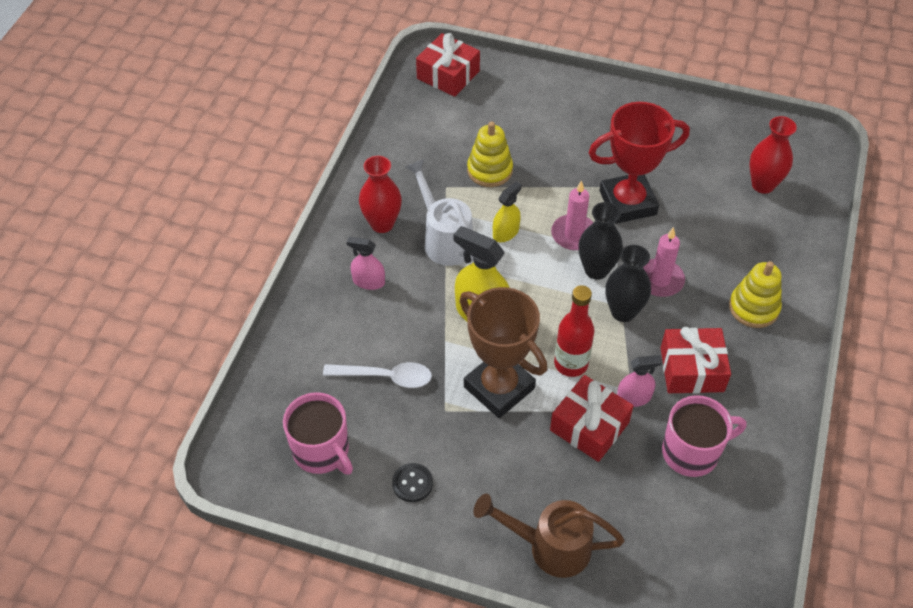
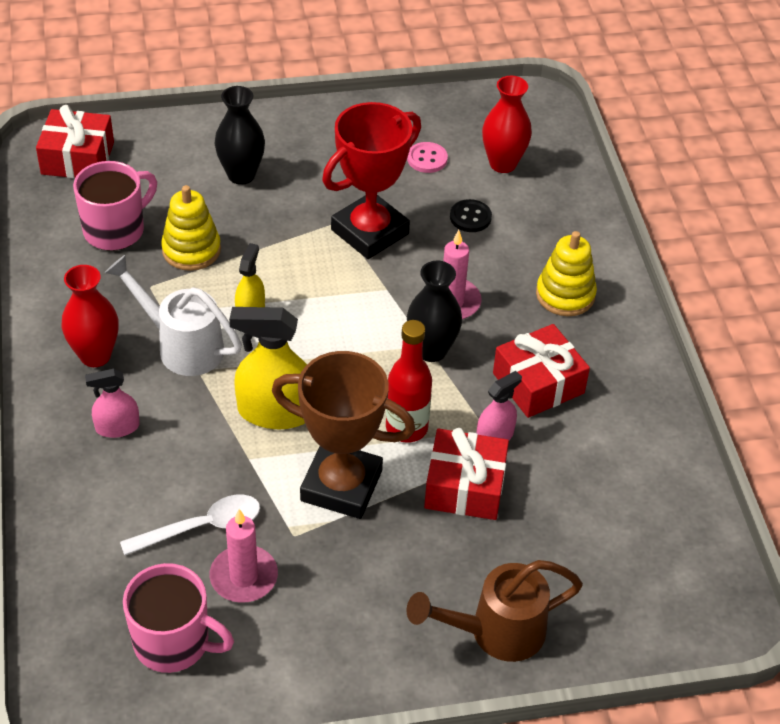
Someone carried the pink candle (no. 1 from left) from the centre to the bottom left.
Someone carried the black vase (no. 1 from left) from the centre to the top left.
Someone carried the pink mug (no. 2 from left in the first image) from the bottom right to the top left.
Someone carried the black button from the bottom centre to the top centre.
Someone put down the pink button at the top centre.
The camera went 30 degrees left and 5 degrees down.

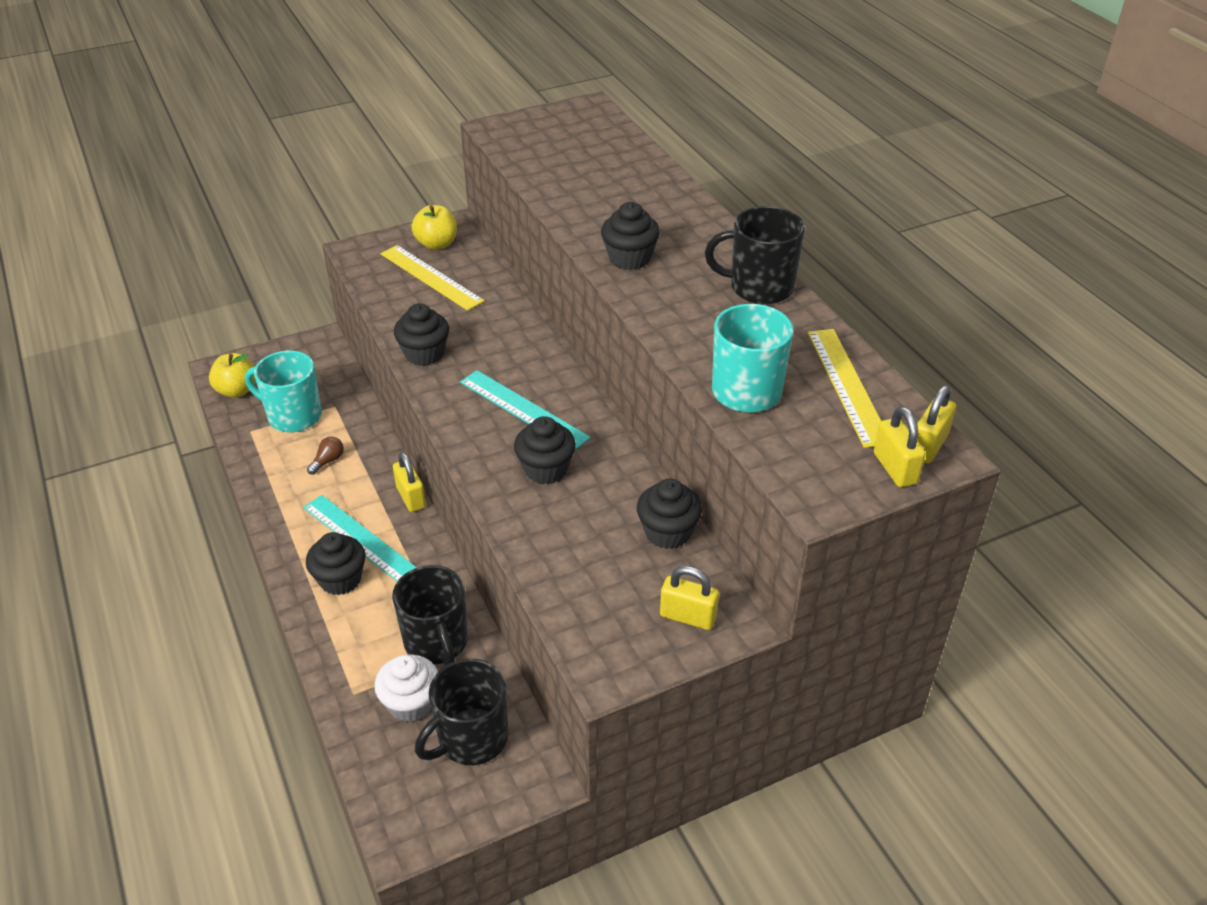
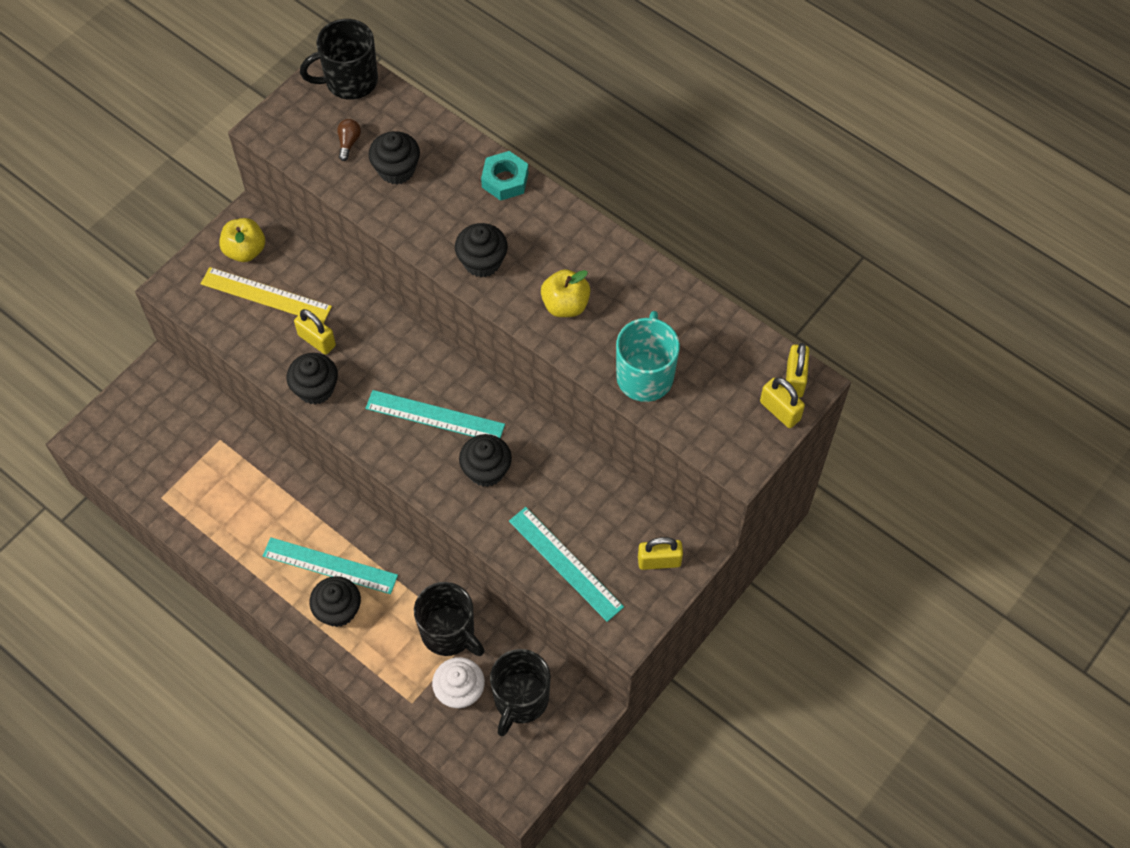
Someone carried the black mug (no. 3 from left in the first image) from the top centre to the top left.
Someone took away the yellow ruler (no. 2 from left) at the middle right.
Someone took away the turquoise mug (no. 1 from left) at the middle left.
Someone carried the yellow apple (no. 1 from left in the first image) from the middle left to the centre.
Someone carried the brown light bulb from the middle left to the top left.
Someone carried the yellow padlock (no. 1 from left) from the centre to the middle left.
Someone carried the black cupcake (no. 5 from left in the first image) from the centre to the top centre.
Someone put down the turquoise nut at the top centre.
Someone put down the turquoise ruler (no. 3 from left) at the centre.
The camera went 25 degrees left and 20 degrees up.

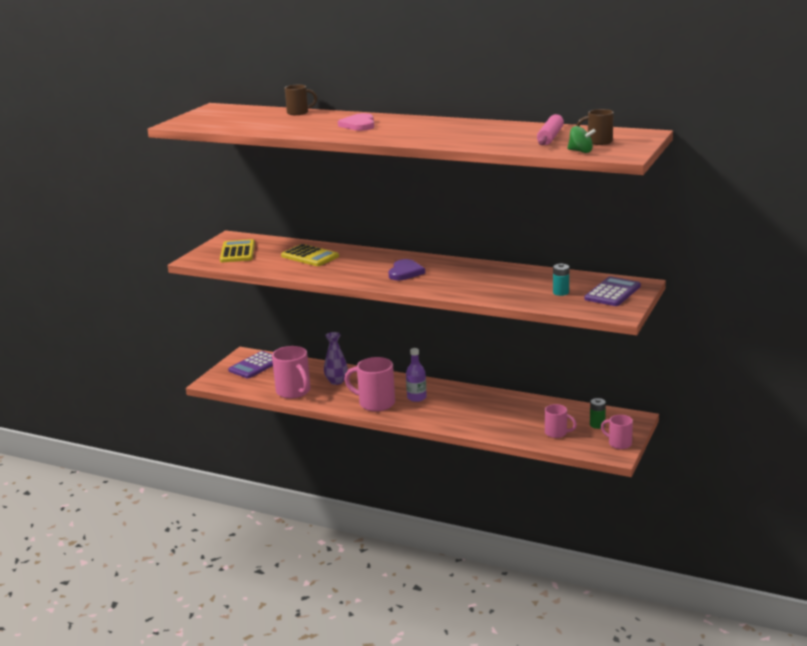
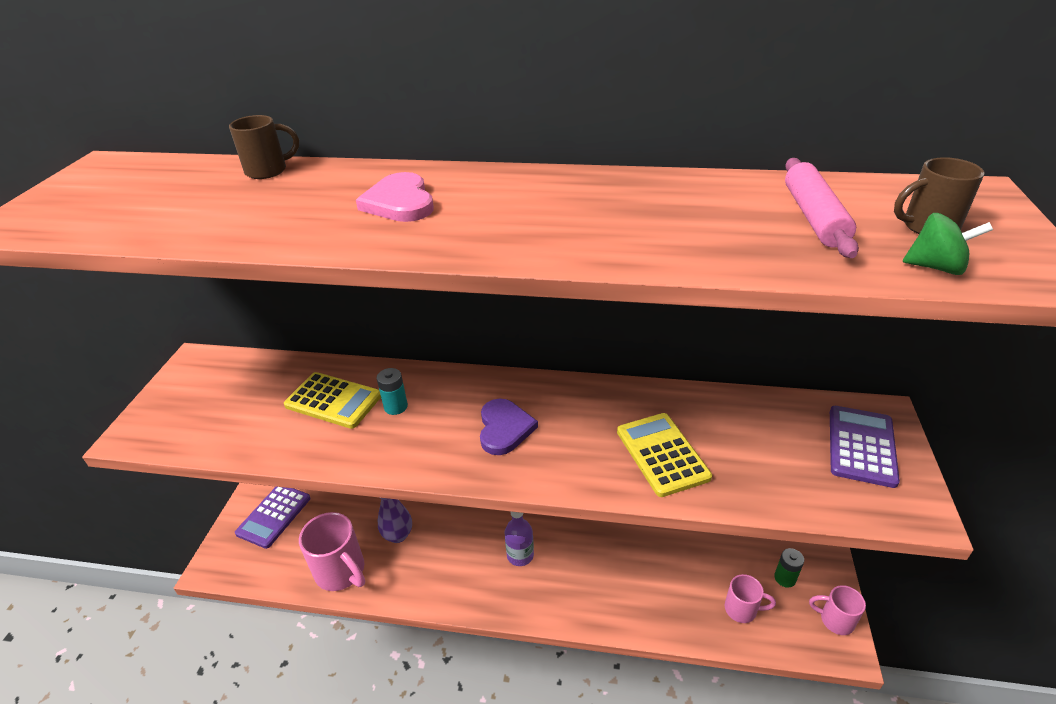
Someone carried the yellow calculator (no. 1 from left in the first image) from the middle left to the centre.
Someone carried the turquoise battery from the middle right to the centre.
Someone took away the pink mug (no. 2 from left) at the centre.
The camera went 15 degrees left and 15 degrees up.

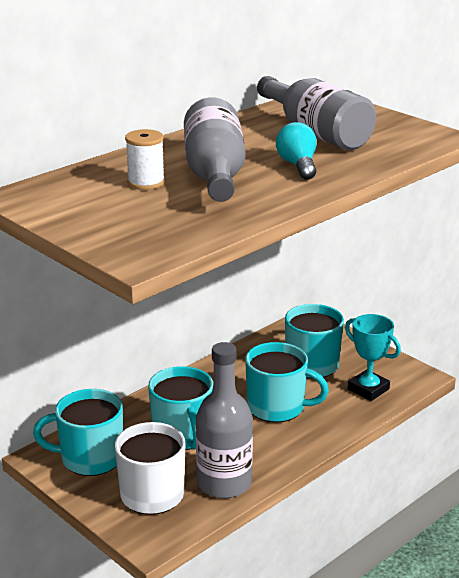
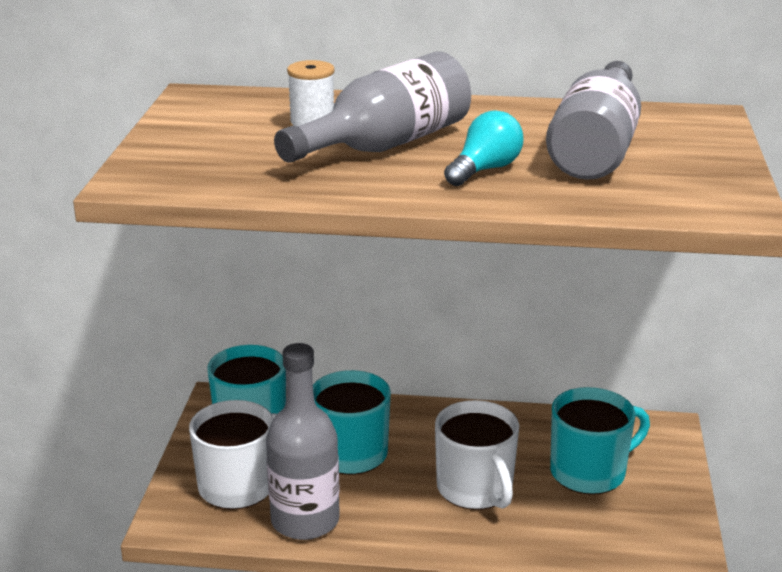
Someone took away the turquoise trophy at the middle right.
Someone repainted the turquoise mug (no. 3 from left) at the centre, which became the white mug (no. 2 from left) at the bottom centre.
The camera went 50 degrees right and 0 degrees up.

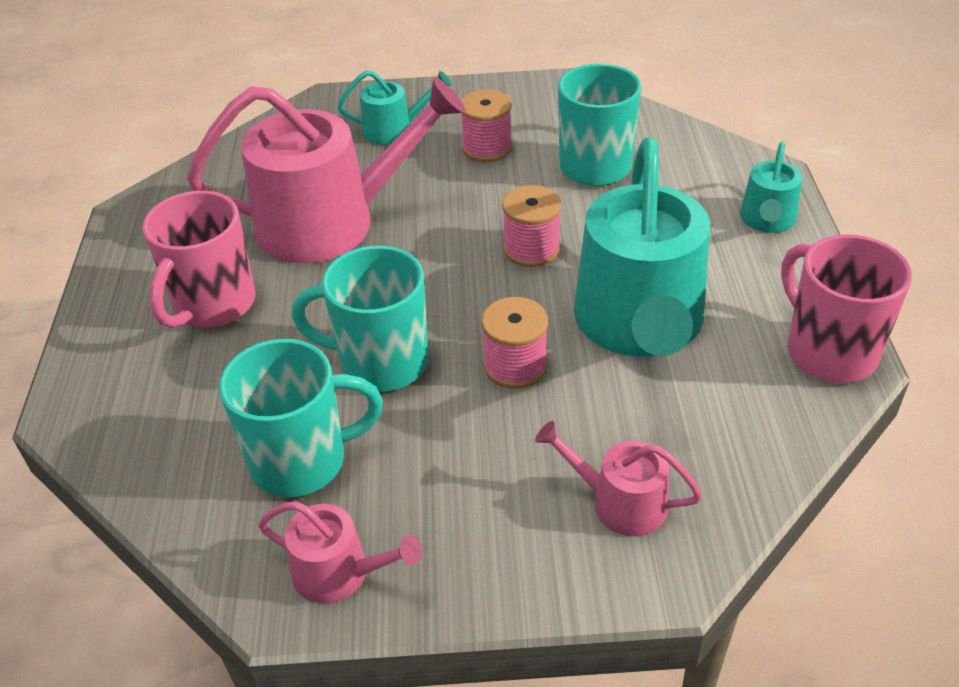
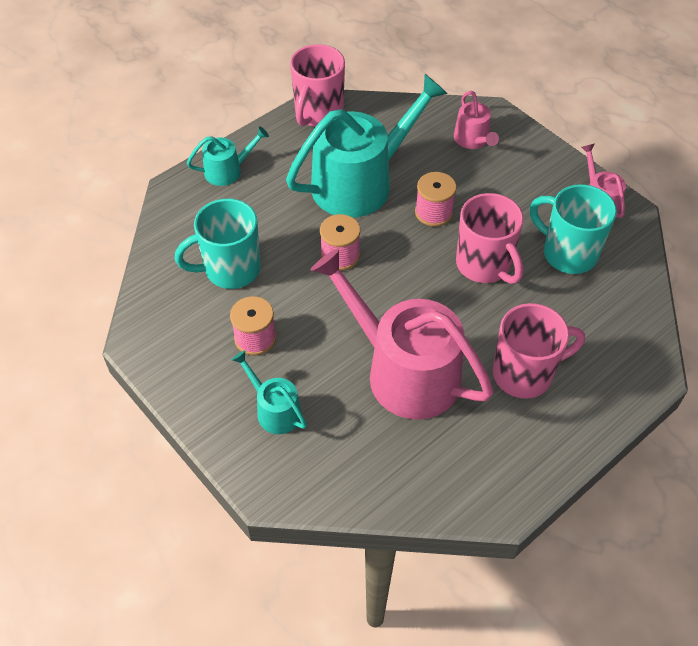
Someone repainted the turquoise mug (no. 2 from left) at the centre, which became the pink mug (no. 2 from left) at the middle right.
The camera went 130 degrees left and 10 degrees up.

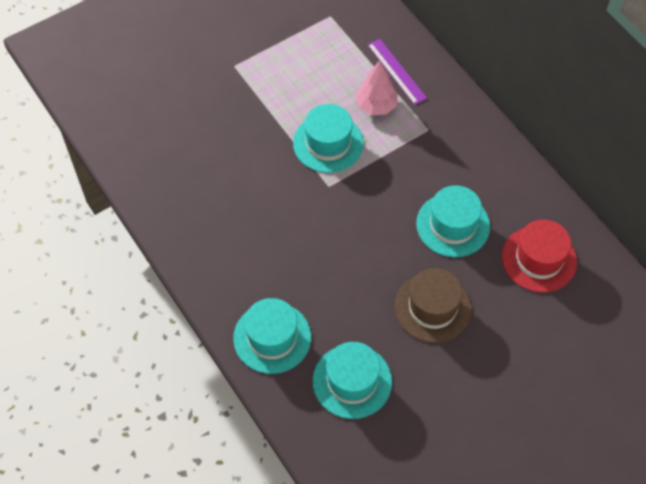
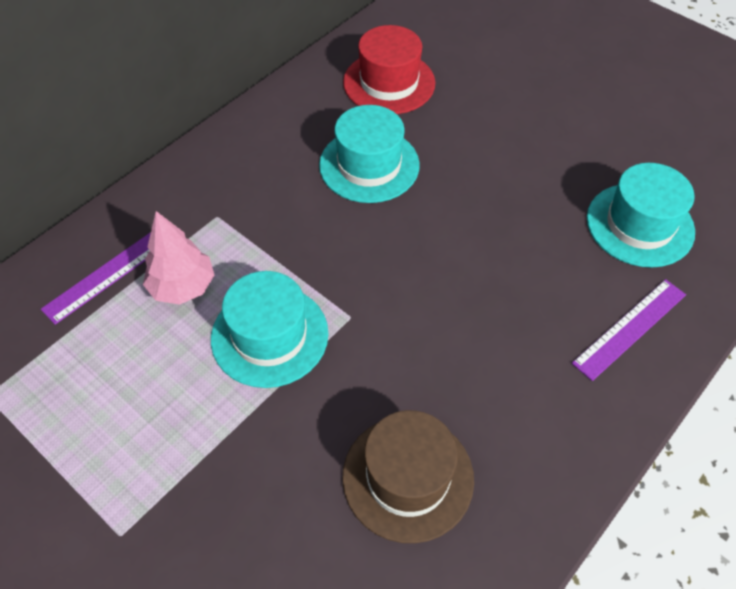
Someone carried the brown hat from the middle right to the bottom centre.
Someone swapped the turquoise hat (no. 1 from left) at the bottom centre for the purple ruler (no. 2 from left) at the middle right.
The camera went 105 degrees left and 5 degrees down.

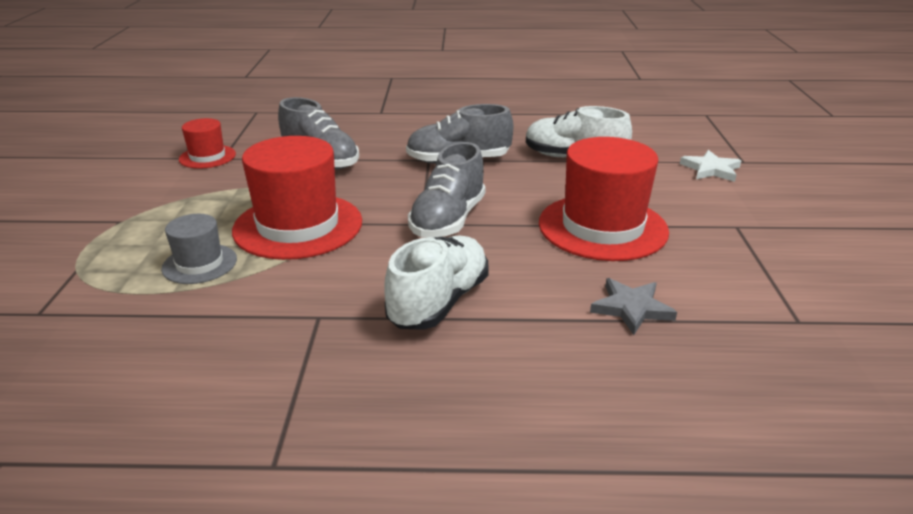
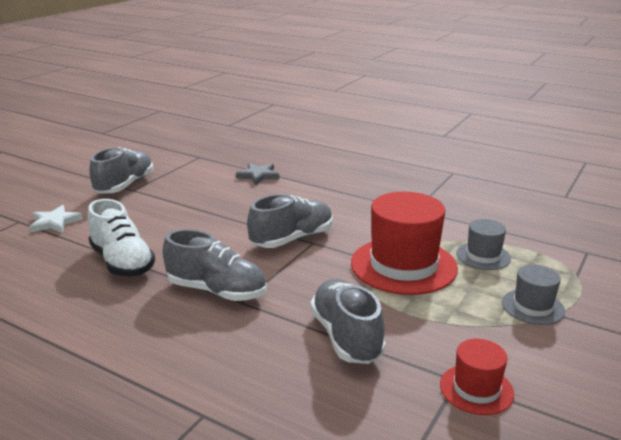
Someone took away the red hat (no. 3 from left) at the centre.
Someone took away the white shoe (no. 1 from left) at the centre.
Someone put down the grey shoe (no. 1 from left) at the middle left.
Someone put down the grey hat (no. 2 from left) at the bottom right.
The camera went 150 degrees left and 5 degrees down.

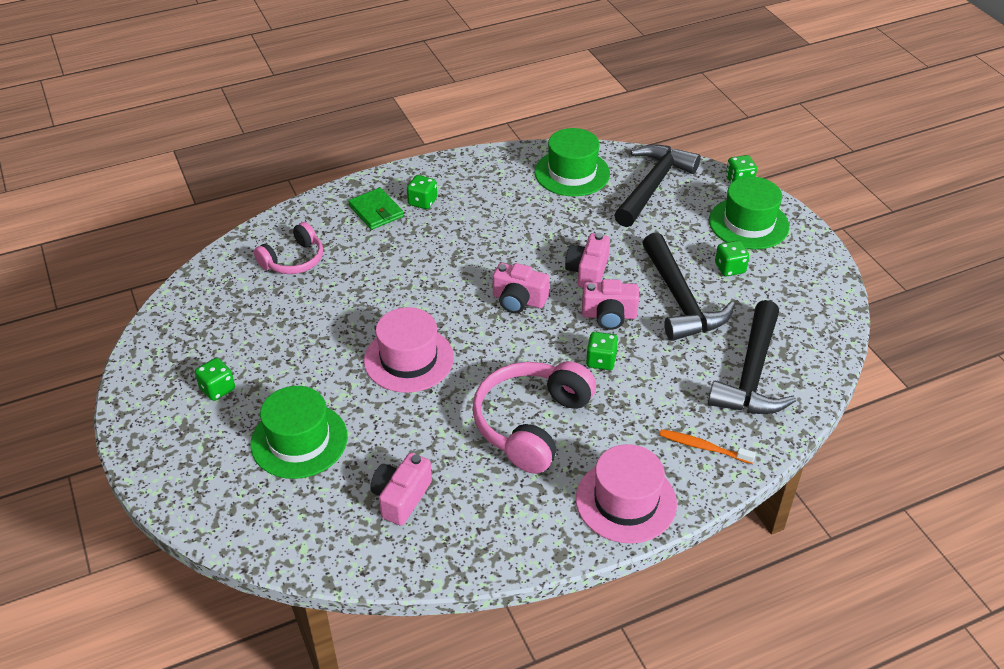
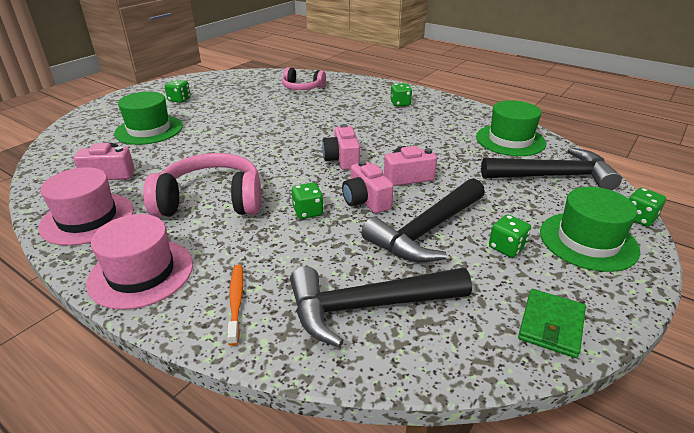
Someone carried the green wallet from the top centre to the bottom right.
Someone carried the pink hat (no. 1 from left) from the centre to the middle left.
The camera went 60 degrees right and 10 degrees down.

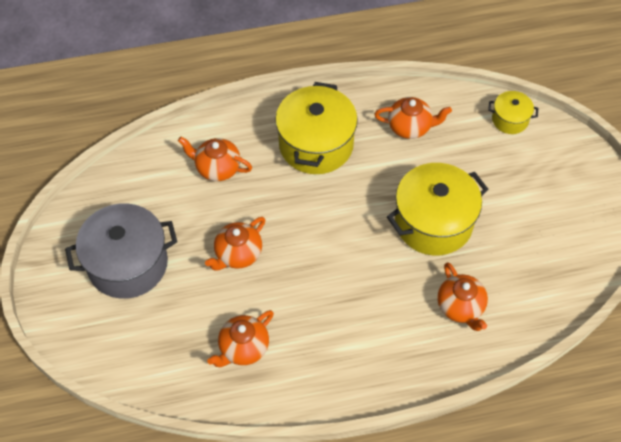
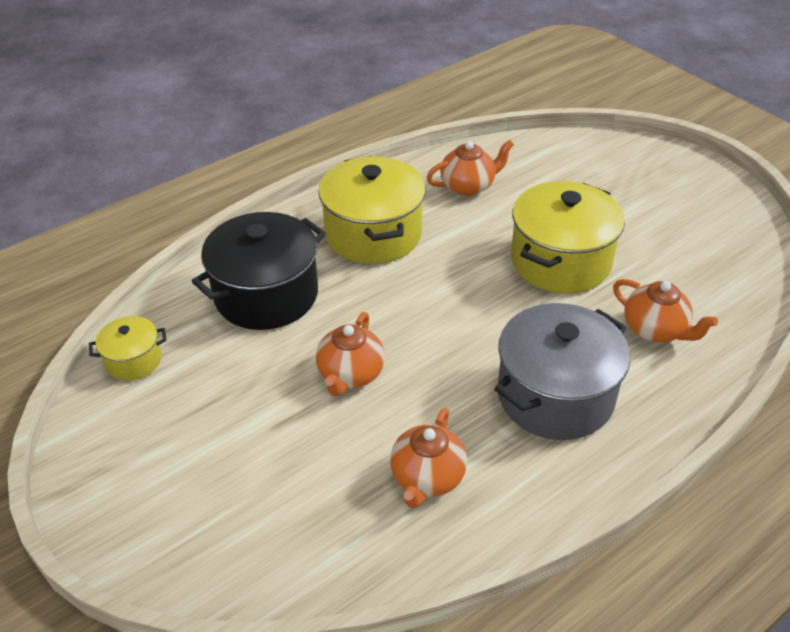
Someone carried the yellow pot (no. 3 from left in the first image) from the top right to the middle left.
Someone swapped the orange teapot (no. 1 from left) at the centre for the black pot at the middle left.
Someone carried the grey pot from the middle left to the middle right.
The camera went 25 degrees left and 15 degrees down.

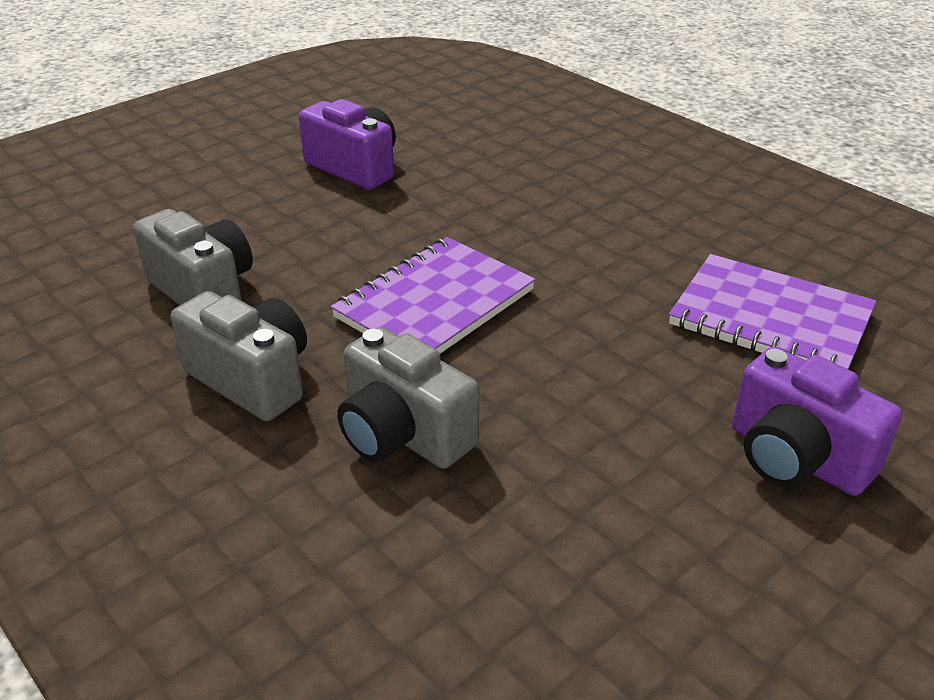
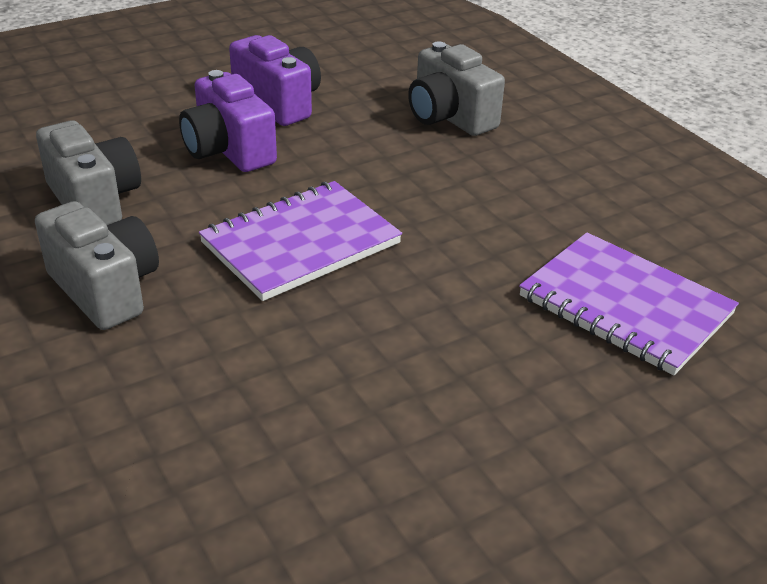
Someone carried the grey camera (no. 3 from left) from the centre to the top centre.
Someone carried the purple camera (no. 2 from left in the first image) from the middle right to the top left.
The camera went 10 degrees right and 0 degrees up.

